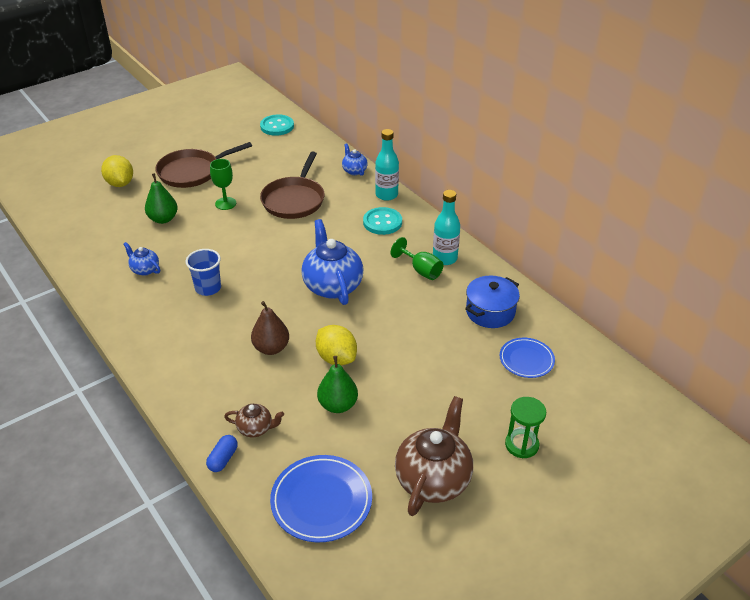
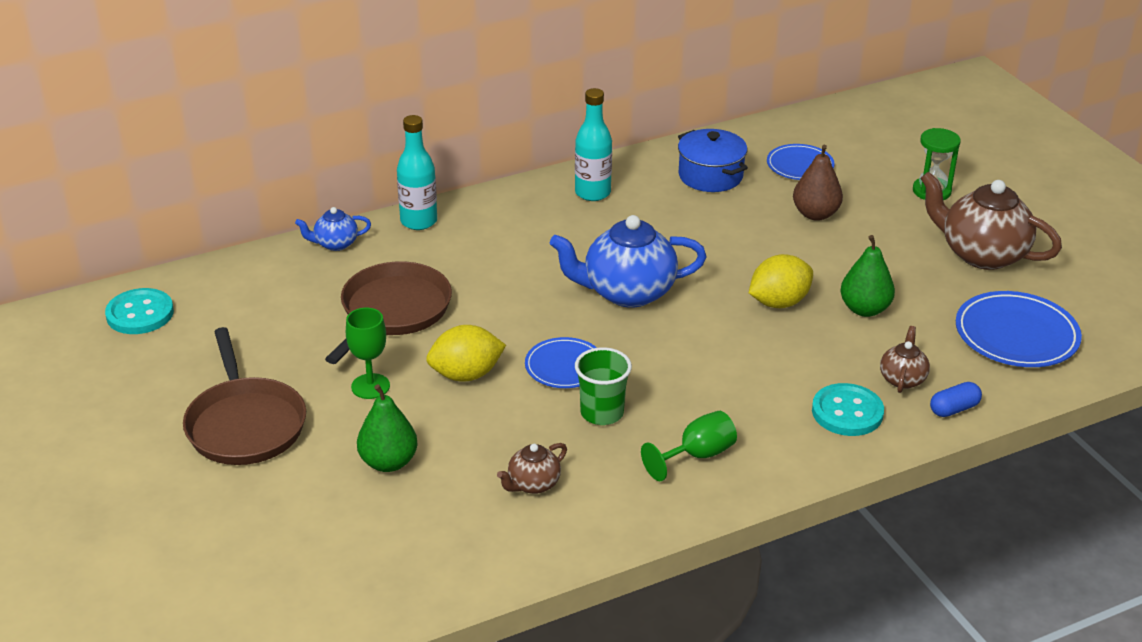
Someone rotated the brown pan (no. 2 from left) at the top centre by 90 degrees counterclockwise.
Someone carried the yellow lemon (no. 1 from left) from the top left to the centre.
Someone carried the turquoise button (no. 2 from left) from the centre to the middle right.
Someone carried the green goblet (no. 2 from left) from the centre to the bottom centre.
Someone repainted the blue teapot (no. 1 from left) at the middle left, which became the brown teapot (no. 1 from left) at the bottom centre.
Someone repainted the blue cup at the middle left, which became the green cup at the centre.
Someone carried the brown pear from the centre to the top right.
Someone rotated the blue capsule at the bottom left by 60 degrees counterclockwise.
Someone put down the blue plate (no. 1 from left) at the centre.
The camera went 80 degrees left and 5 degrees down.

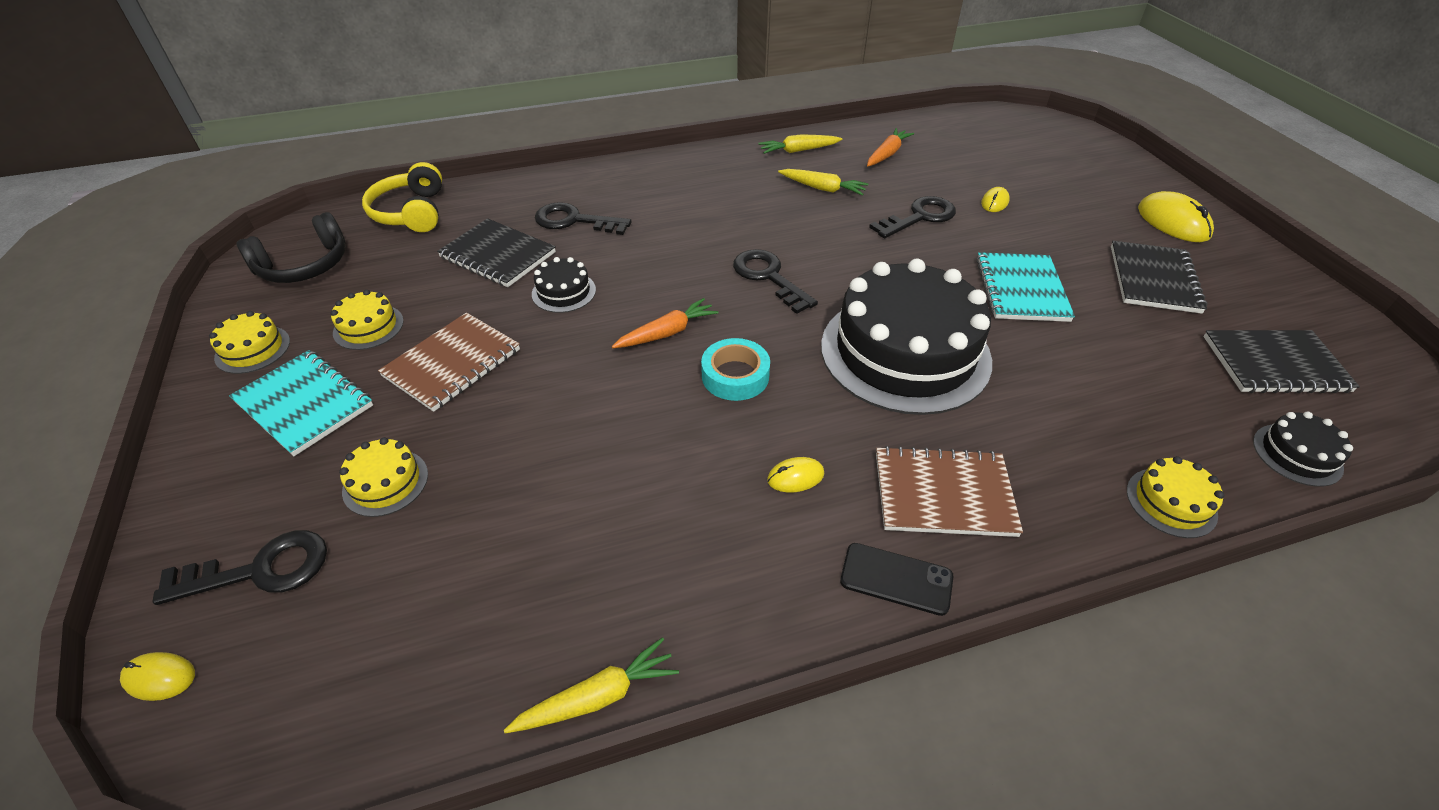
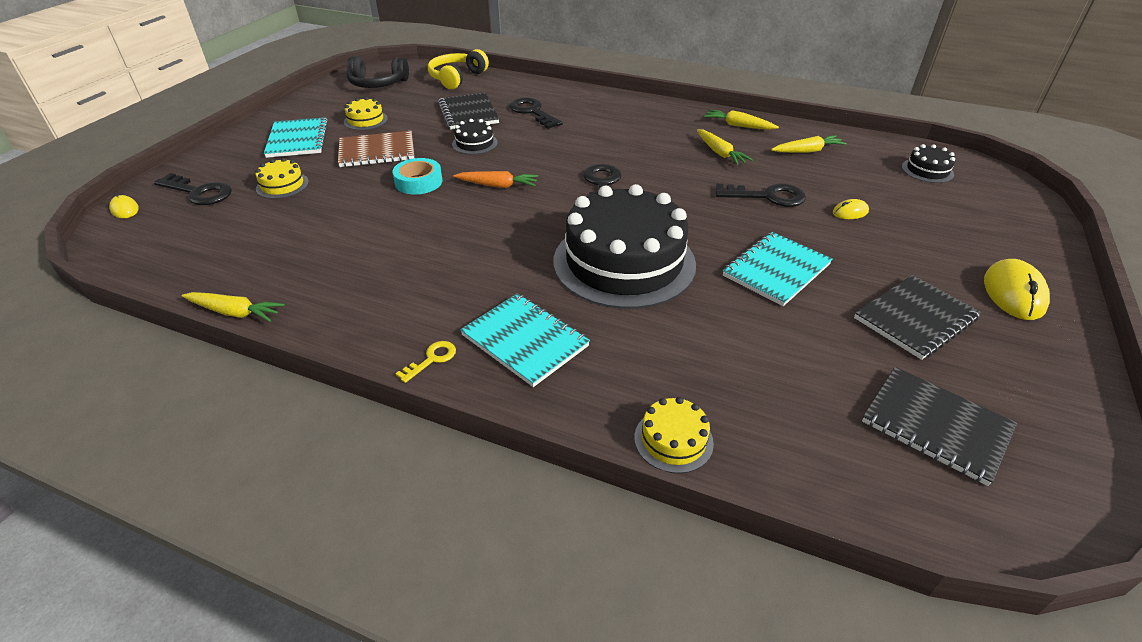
Someone repainted the orange carrot (no. 2 from left) at the top centre, which became the yellow carrot (no. 4 from left) at the top right.
Someone took away the yellow cake (no. 1 from left) at the middle left.
Someone carried the turquoise tape from the centre to the top centre.
Someone carried the black cake (no. 3 from left) from the middle right to the top right.
Someone repainted the brown notebook (no. 2 from left) at the centre, which became the turquoise notebook (no. 2 from left) at the centre.
Someone took away the yellow mouse (no. 2 from left) at the centre.
Someone swapped the black phone at the bottom centre for the yellow key at the centre.
The camera went 40 degrees right and 5 degrees down.

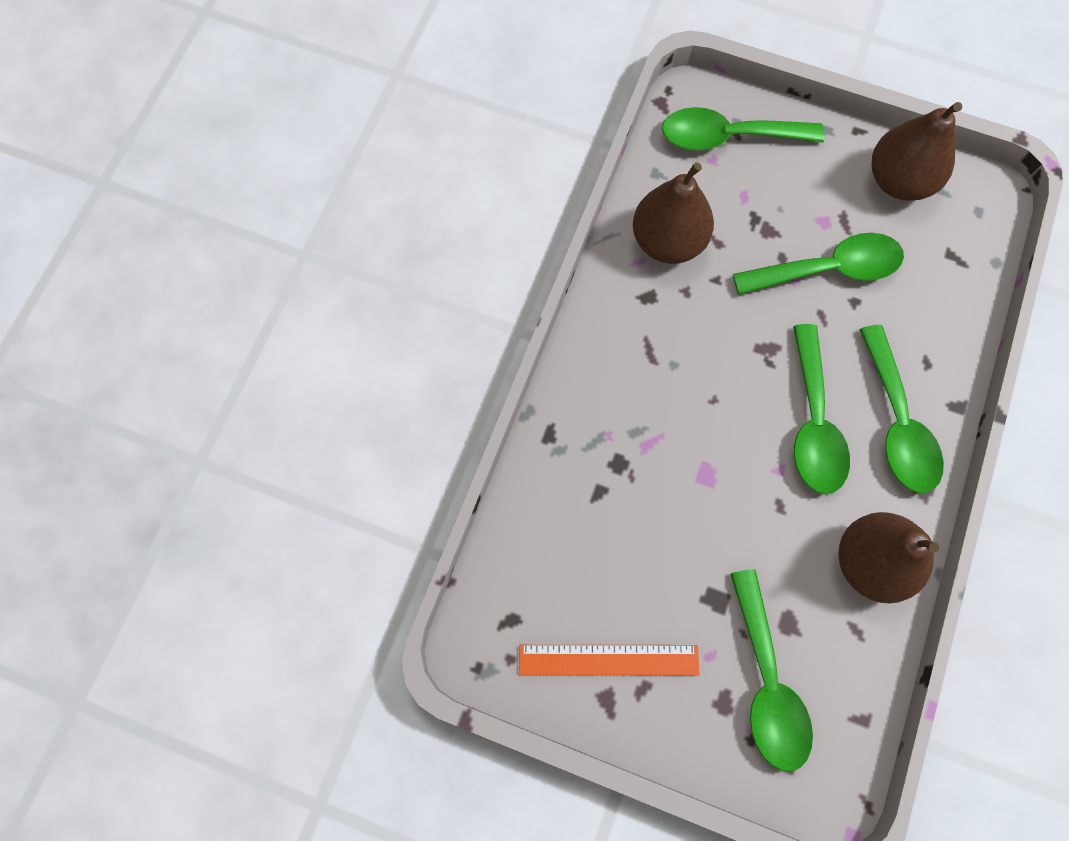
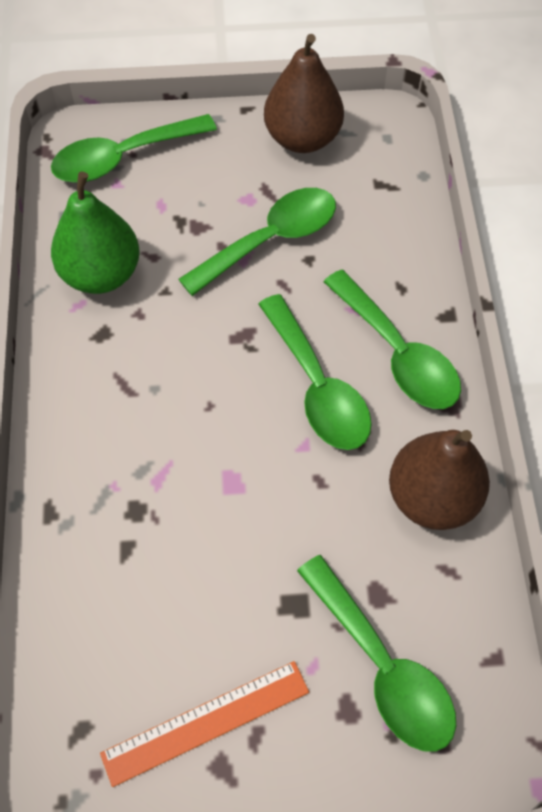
Someone repainted the brown pear (no. 1 from left) at the top centre, which became the green pear at the top left.
The camera went 25 degrees left and 10 degrees down.

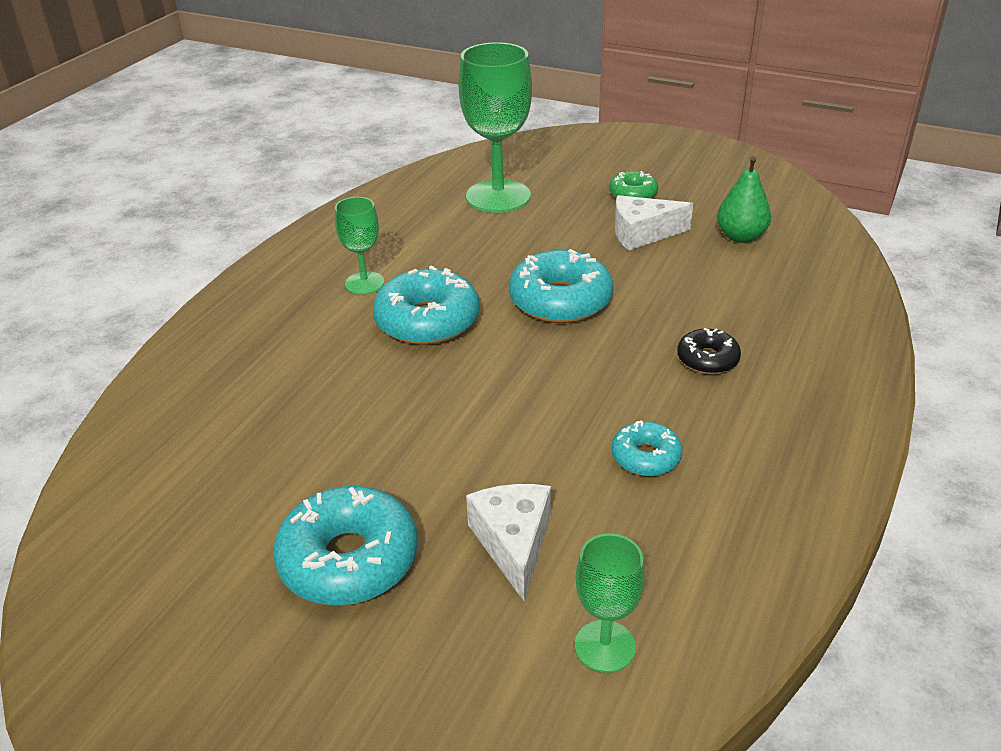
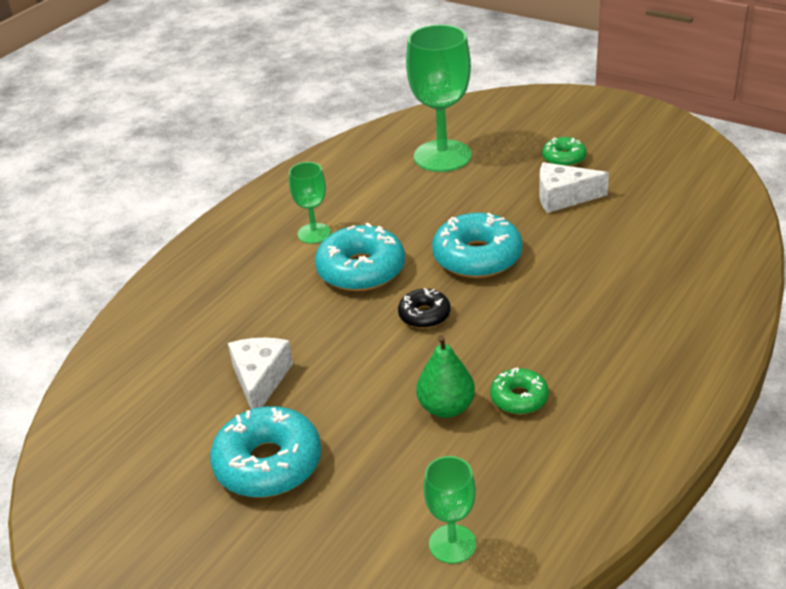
Someone carried the green pear from the top right to the centre.
Someone carried the black donut from the middle right to the centre.
Someone repainted the turquoise donut (no. 4 from left) at the centre, which became the green donut (no. 1 from left) at the centre.
Someone carried the white cheese (no. 1 from left) from the bottom centre to the middle left.
The camera went 10 degrees right and 0 degrees up.

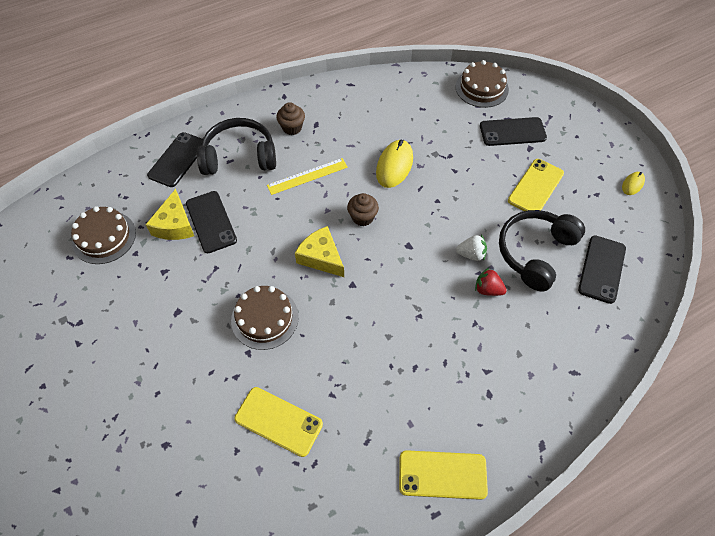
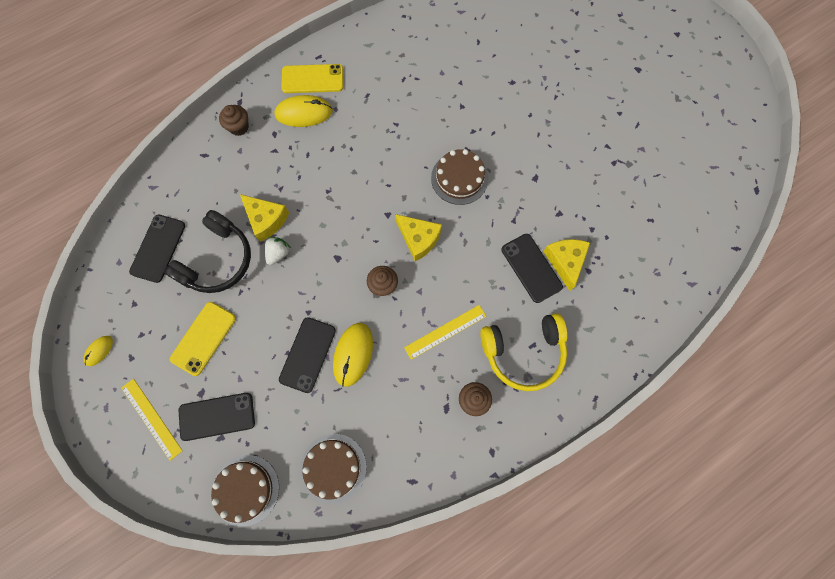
Someone repainted the black headphones (no. 1 from left) at the top left, which became the yellow headphones at the centre.
Someone carried the black phone (no. 1 from left in the first image) from the top left to the centre.
Someone carried the brown cake (no. 1 from left in the first image) from the middle left to the bottom centre.
Someone rotated the white strawberry at the centre by 120 degrees clockwise.
Someone swapped the red strawberry at the middle right for the yellow cheese (no. 1 from left) at the middle left.
Someone took away the yellow phone (no. 1 from left) at the bottom centre.
Someone put down the yellow mouse (no. 2 from left) at the top centre.
Someone put down the brown cupcake (no. 1 from left) at the top left.
Someone put down the yellow ruler (no. 1 from left) at the bottom left.
The camera went 175 degrees right and 15 degrees up.

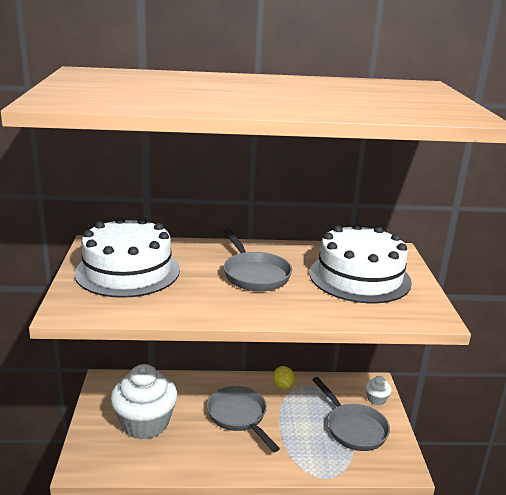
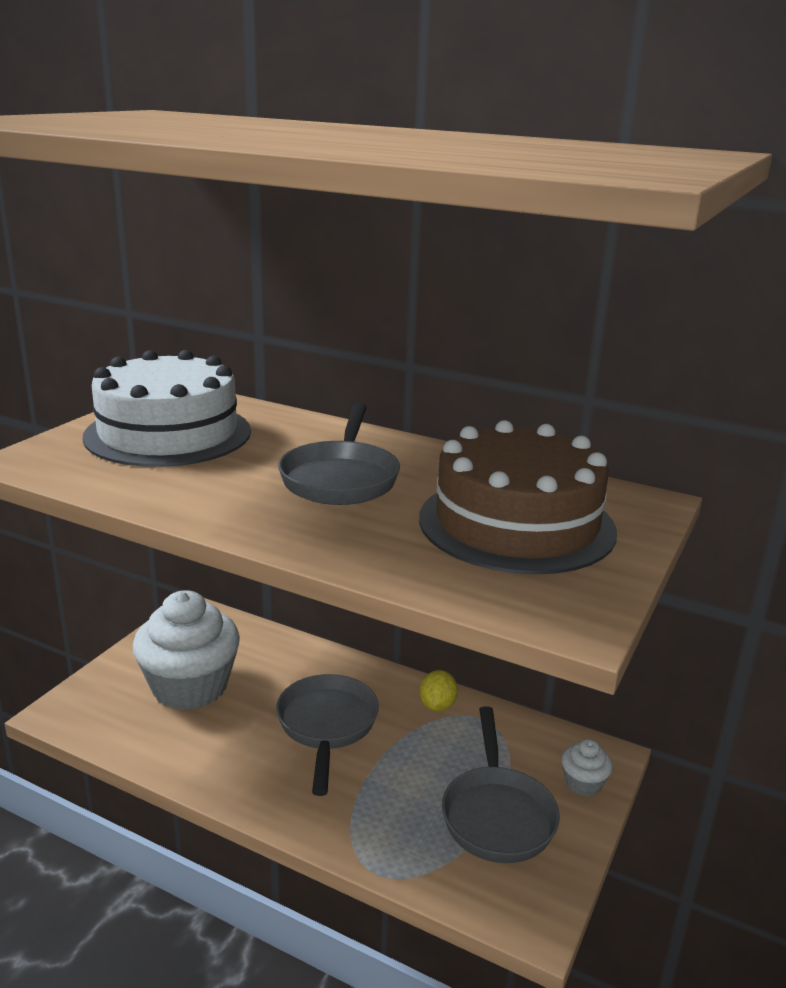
Someone repainted the white cake (no. 2 from left) at the middle right, which became the brown cake at the centre.
The camera went 30 degrees right and 0 degrees up.

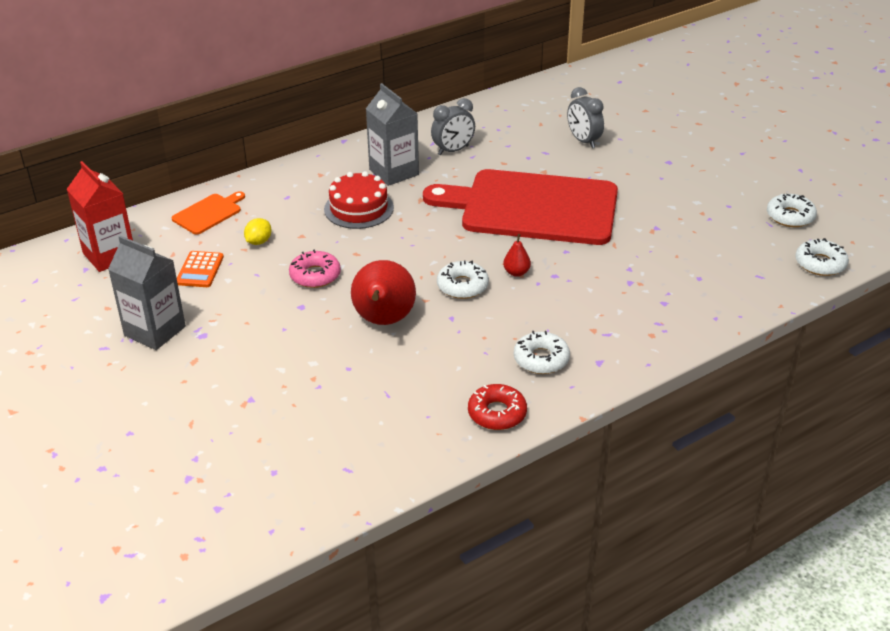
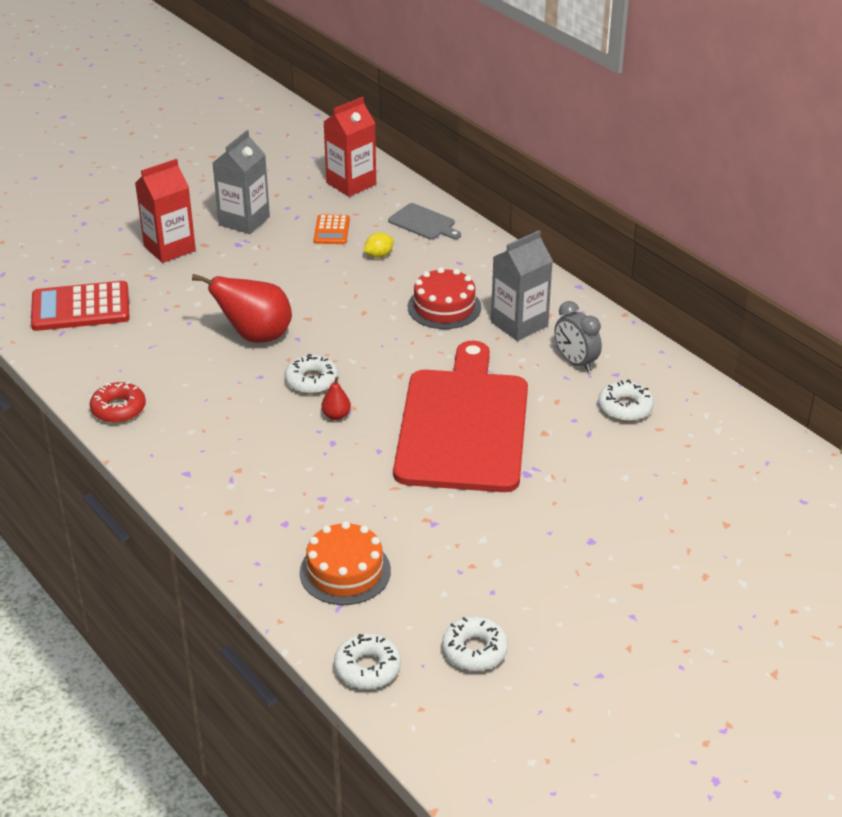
Someone took away the grey clock (no. 2 from left) at the top centre.
Someone repainted the orange cutting board at the middle left, which became the grey cutting board at the top centre.
Someone rotated the yellow lemon at the middle left by 60 degrees counterclockwise.
Someone took away the pink donut at the centre.
Someone rotated the orange calculator at the middle left by 90 degrees counterclockwise.
Someone carried the white donut (no. 2 from left in the first image) from the centre to the middle right.
Someone put down the red carton (no. 1 from left) at the top left.
Someone put down the red calculator at the middle left.
Someone put down the orange cake at the bottom centre.
The camera went 85 degrees right and 0 degrees up.

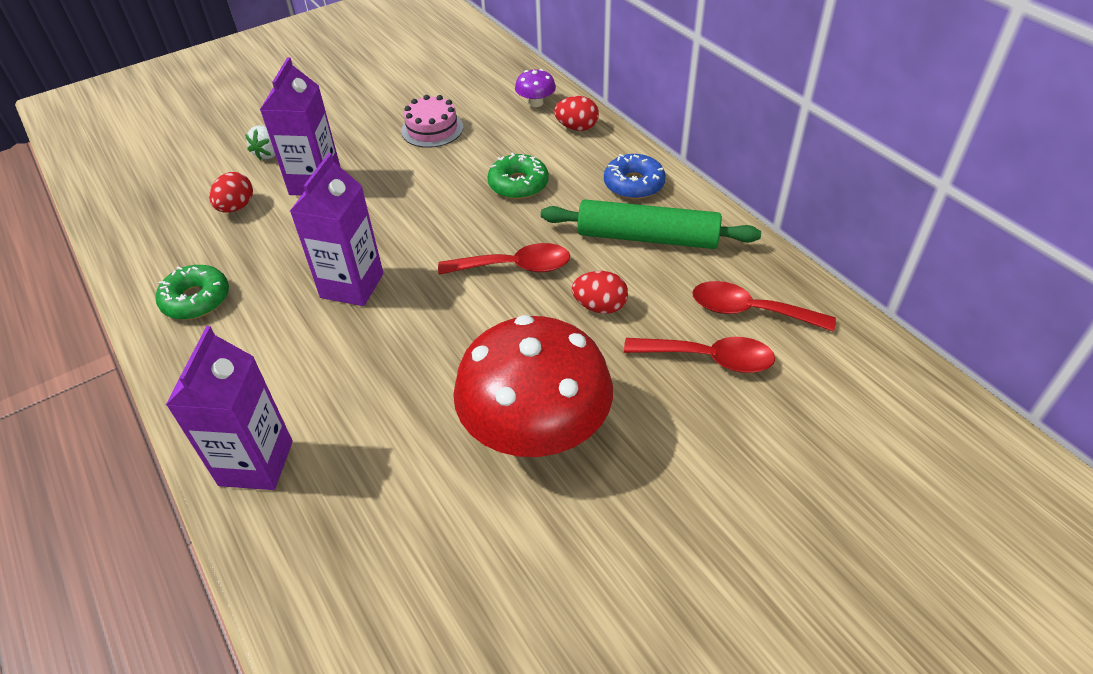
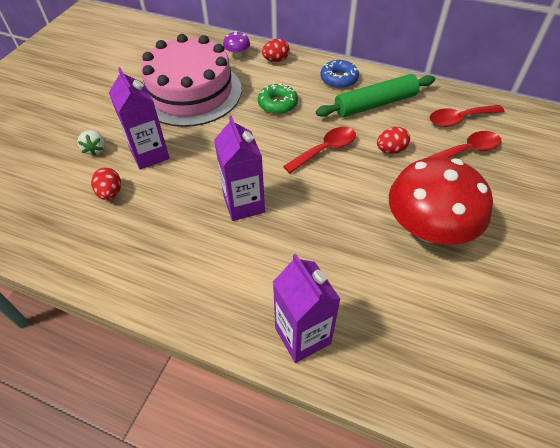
Someone scaled the pink cake at the top centre by 2.35.
Someone took away the green donut (no. 1 from left) at the middle left.
The camera went 35 degrees left and 5 degrees up.

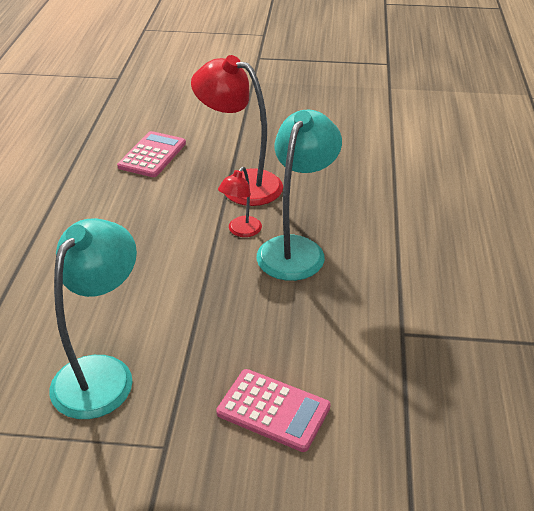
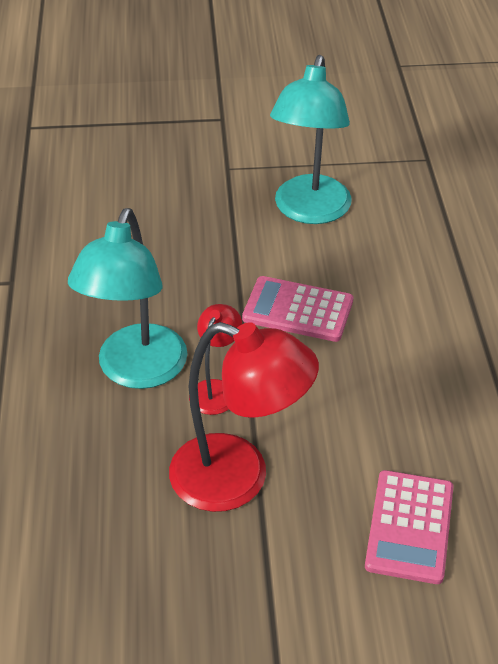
Someone carried the pink calculator (no. 2 from left in the first image) from the bottom centre to the centre.
The camera went 170 degrees right and 5 degrees up.

